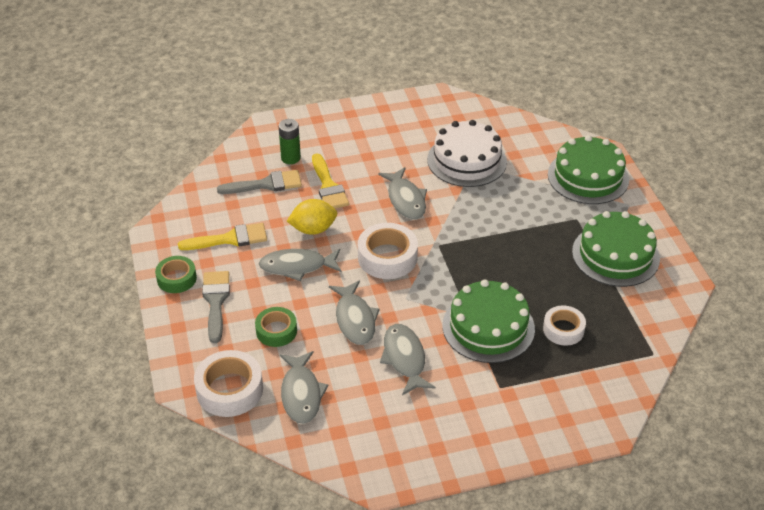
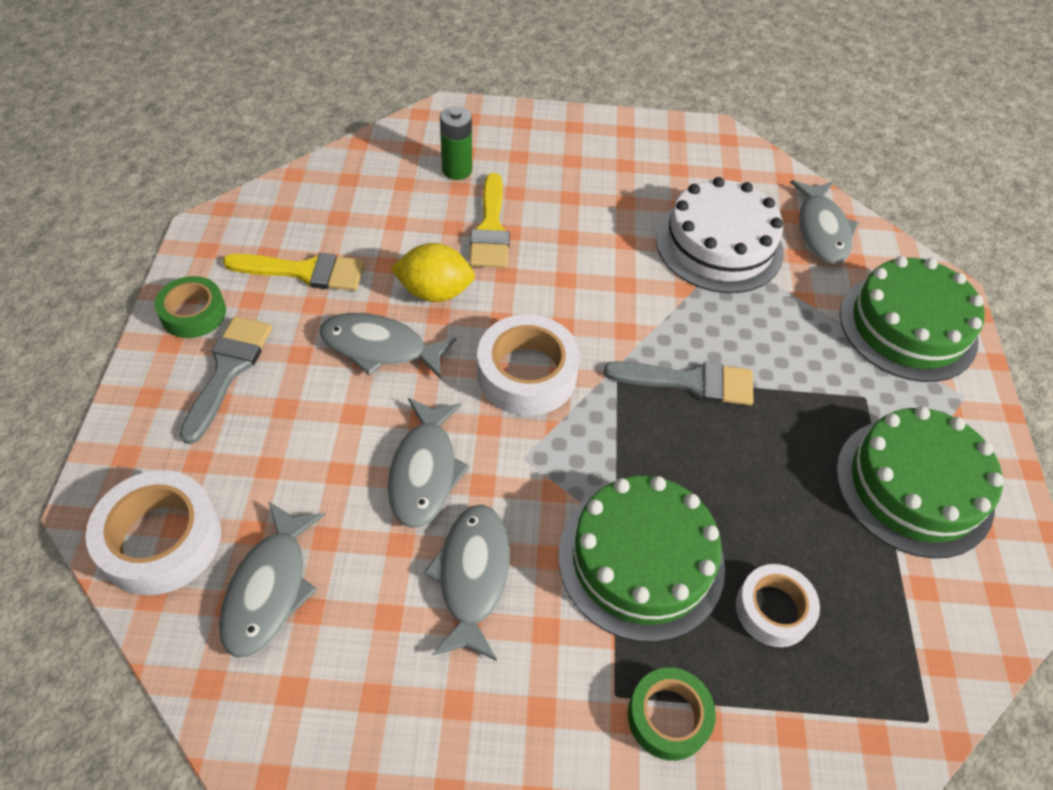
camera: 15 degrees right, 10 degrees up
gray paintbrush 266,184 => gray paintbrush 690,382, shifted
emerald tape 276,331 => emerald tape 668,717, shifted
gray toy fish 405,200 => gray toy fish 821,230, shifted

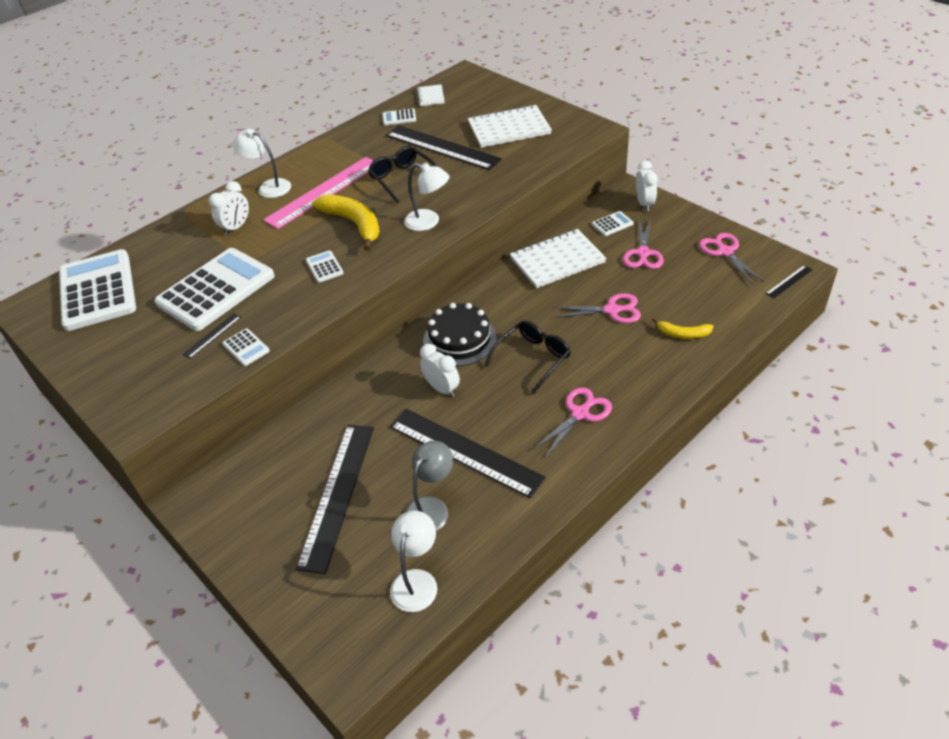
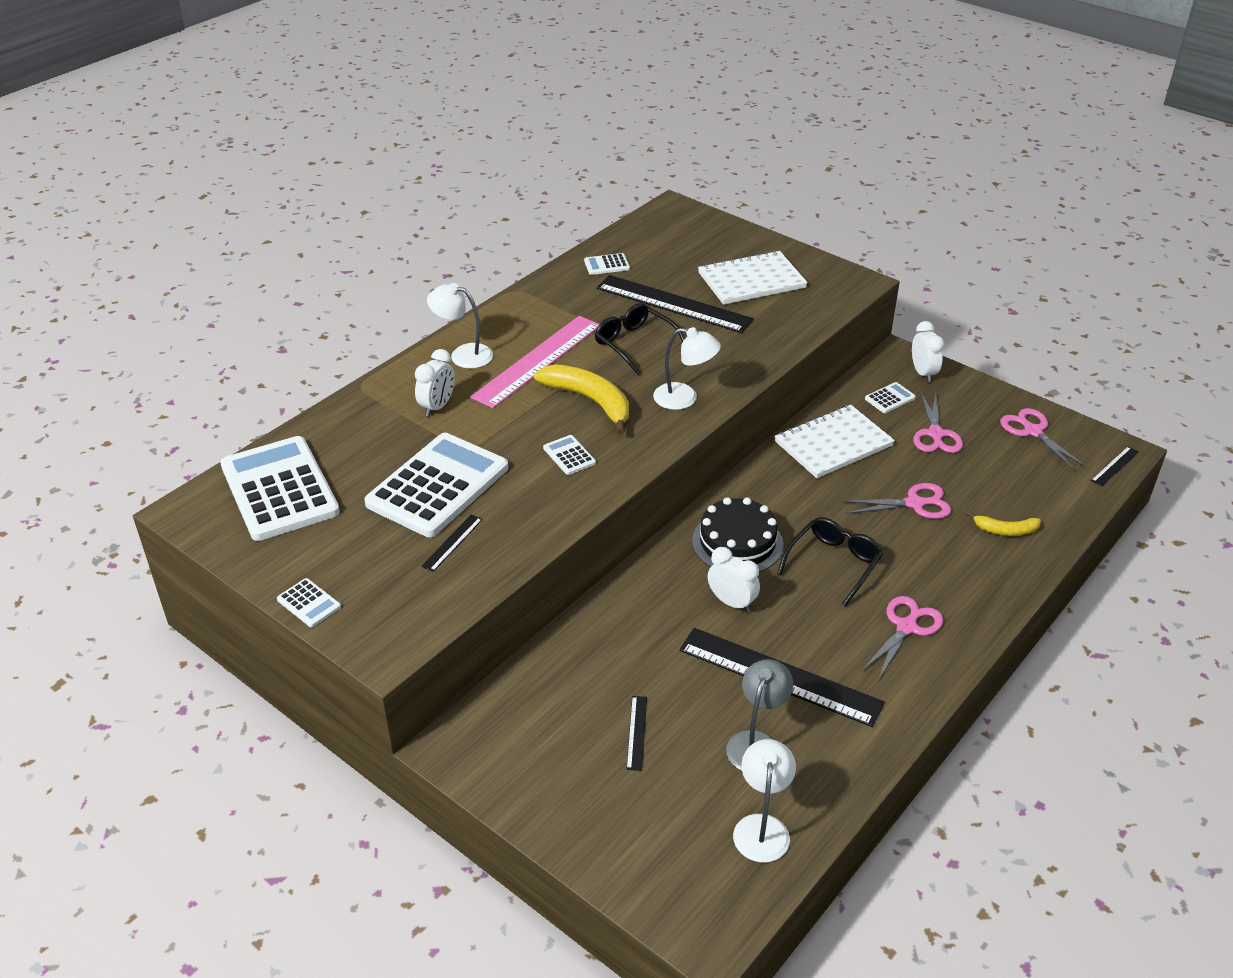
camera: 10 degrees left, 5 degrees down
snow-white pocket calculator 246,347 => snow-white pocket calculator 309,603, shifted
black measuring stick 337,494 => black measuring stick 636,732, x0.43
snow-white notepad 430,96 => nothing

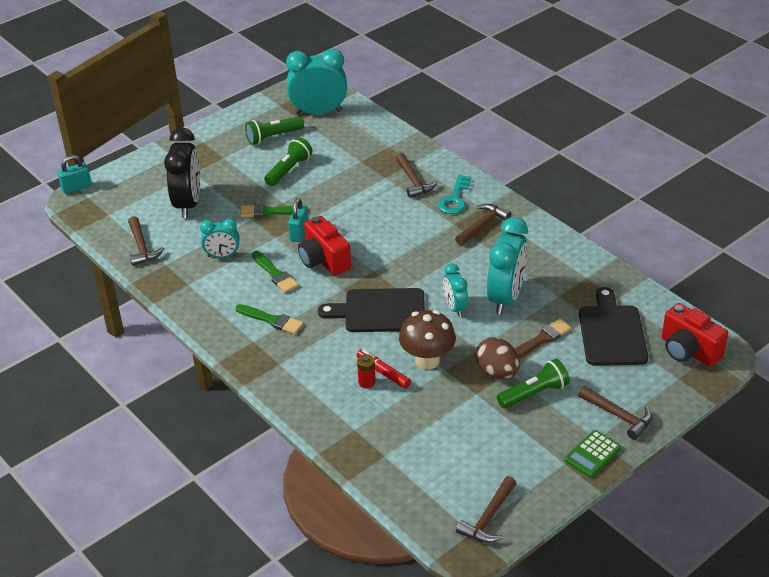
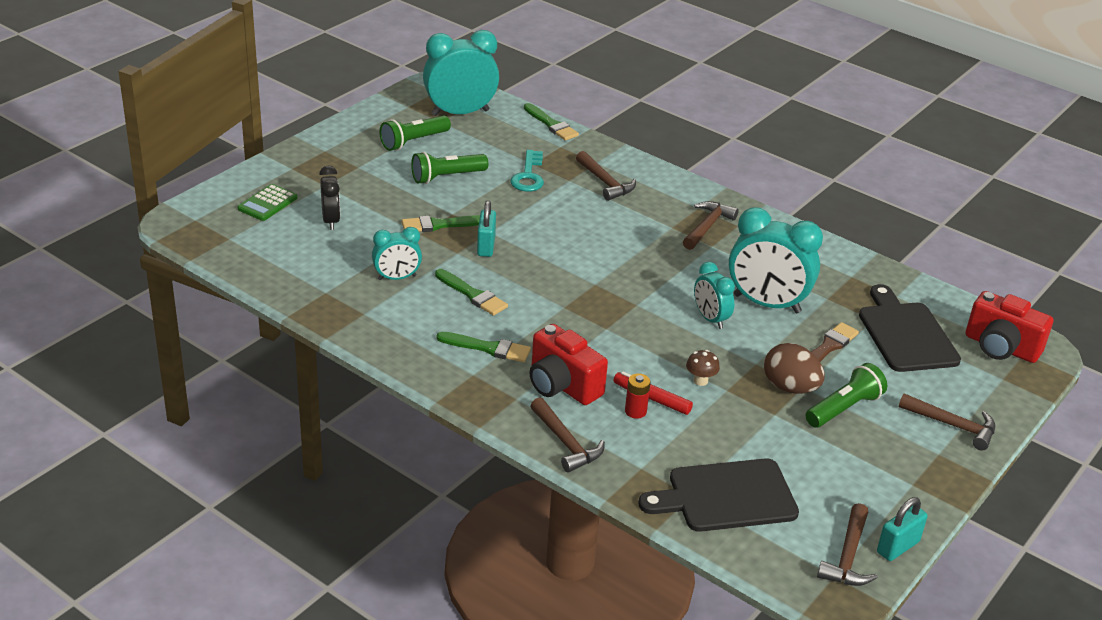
camera: 15 degrees left, 5 degrees down
teal padlock 77,188 => teal padlock 898,547, shifted
dark brown claw hammer 142,247 => dark brown claw hammer 566,442, shifted
black bedside clock 188,204 => black bedside clock 331,221, x0.56
emerald torch 289,170 => emerald torch 446,177, 135 degrees counterclockwise
red compact camera 324,260 => red compact camera 562,385, shifted
black cutting board 380,311 => black cutting board 726,496, shifted
dark brown fungus 427,360 => dark brown fungus 700,381, x0.47
teal door key 454,199 => teal door key 528,176, shifted
teal bedside clock 506,297 => teal bedside clock 766,304, 105 degrees clockwise
emerald pocket calculator 592,454 => emerald pocket calculator 267,203, shifted
nothing => emerald paintbrush 551,124

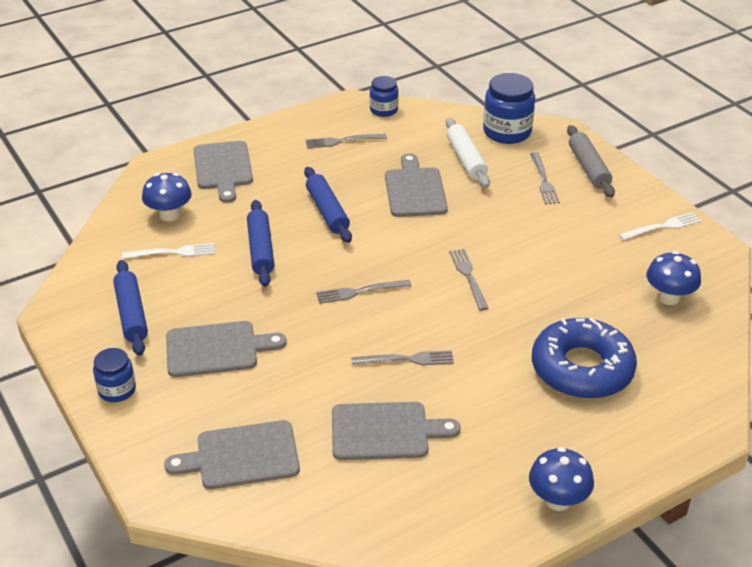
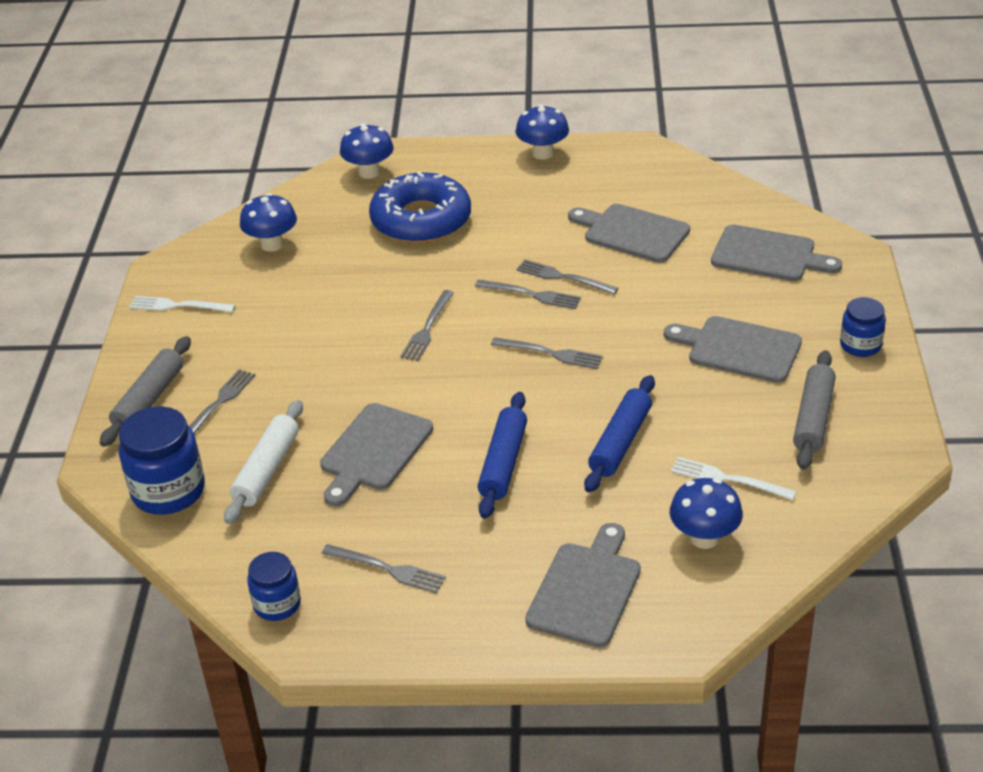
camera: 145 degrees left, 0 degrees up
blue dough roller 132,314 => gray dough roller 813,418
nothing => blue fungus 369,172
nothing => gray fork 531,295

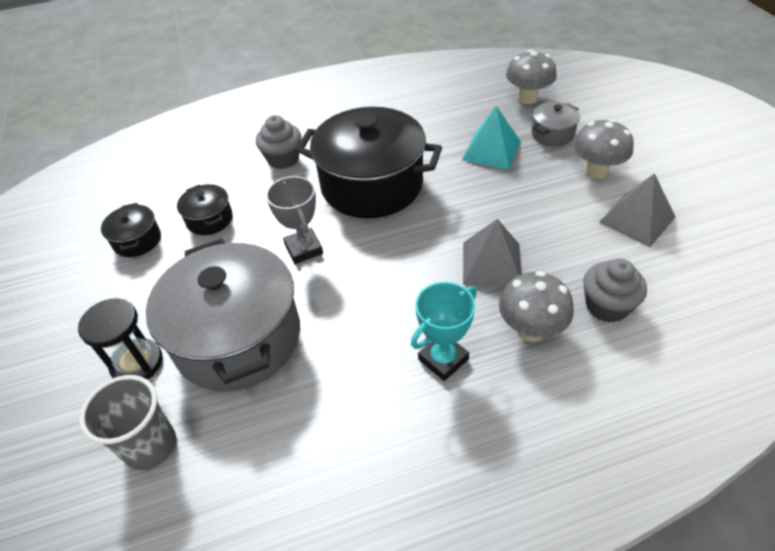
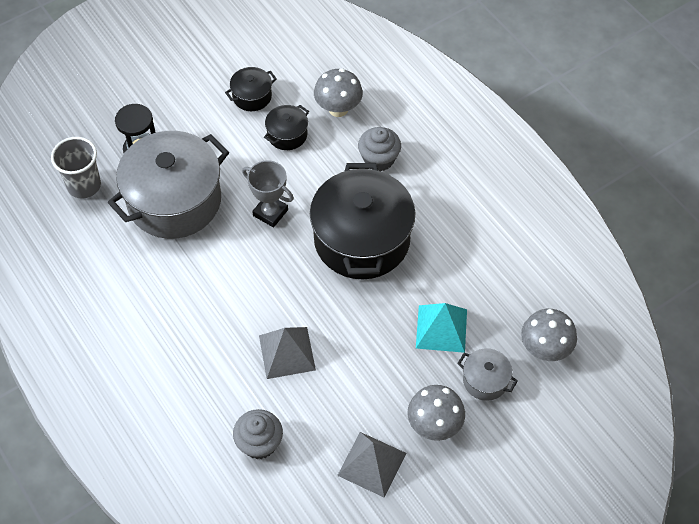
camera: 70 degrees right, 10 degrees up
gray prize cup 304,249 => gray prize cup 270,213, 75 degrees clockwise
teal prize cup 443,359 => nothing
gray fungus 530,330 => gray fungus 338,109, shifted

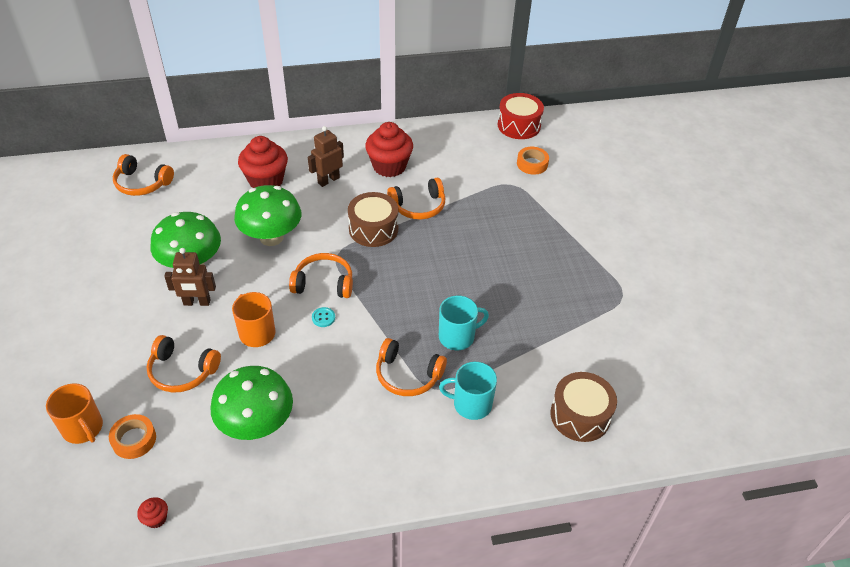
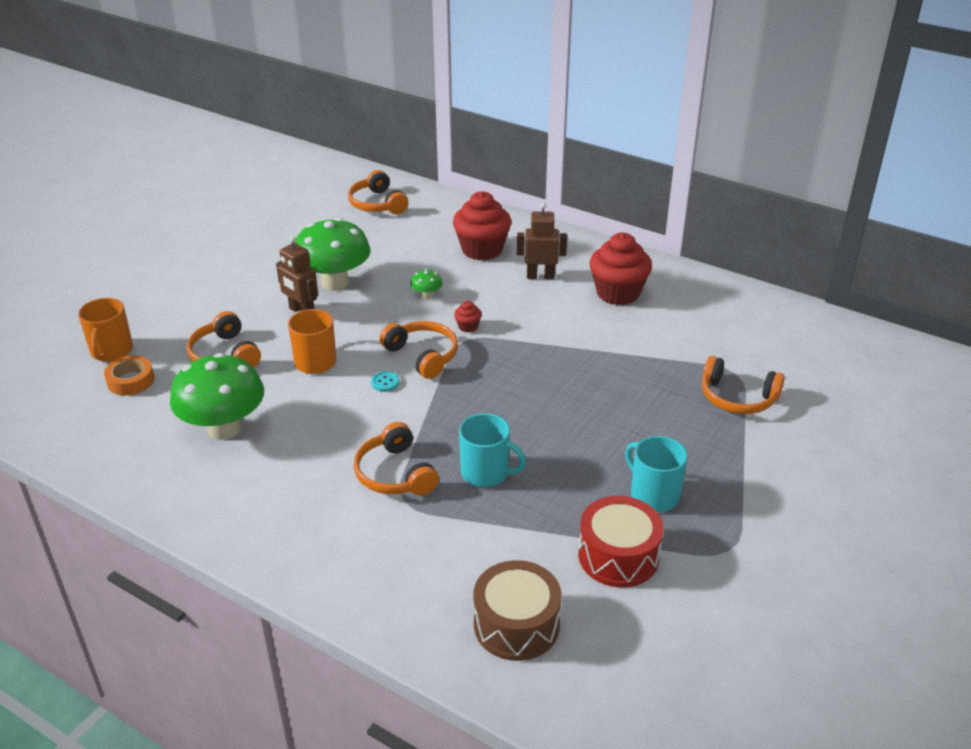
camera: 45 degrees right, 10 degrees down
red fairy cake 156,518 => red fairy cake 468,327, shifted
emerald fungus 271,237 => emerald fungus 427,296, x0.41
dark brown drum 373,229 => nothing
orange headset 418,206 => orange headset 737,398, shifted
teal tea mug 471,404 => teal tea mug 653,495, shifted
red drum 519,125 => red drum 618,556, shifted
orange tape 532,164 => nothing

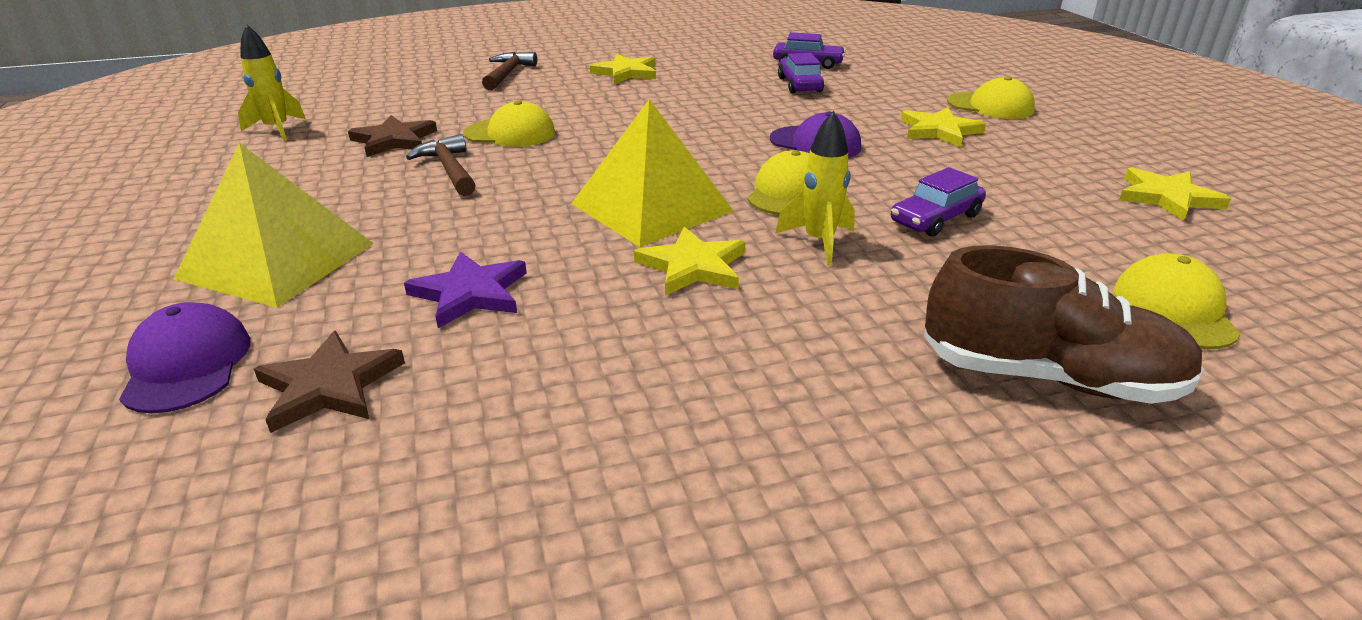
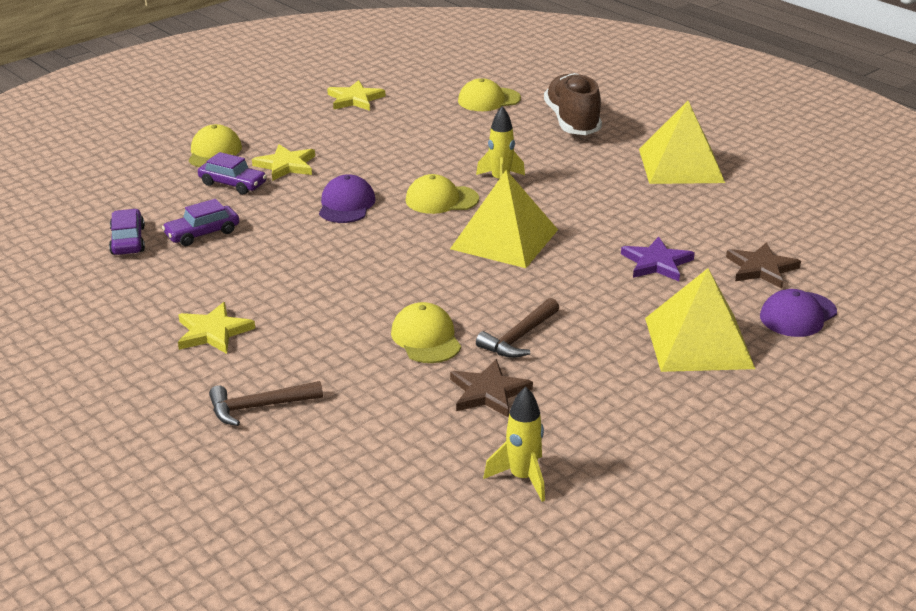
camera: 115 degrees left, 0 degrees up
yellow star shape 693,266 => nothing
purple car 935,219 => purple car 233,184, shifted
nothing => yellow pyramid shape 681,165

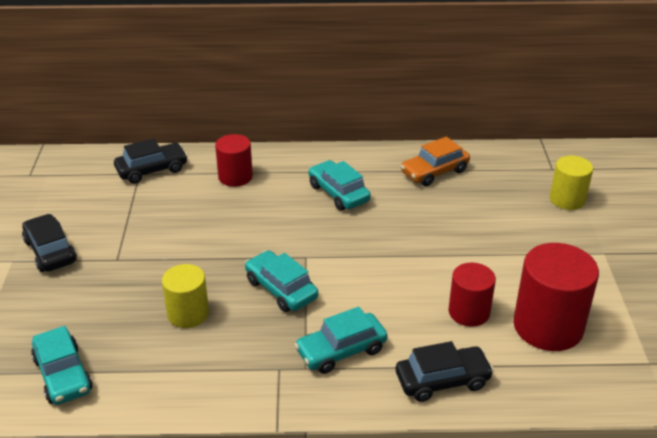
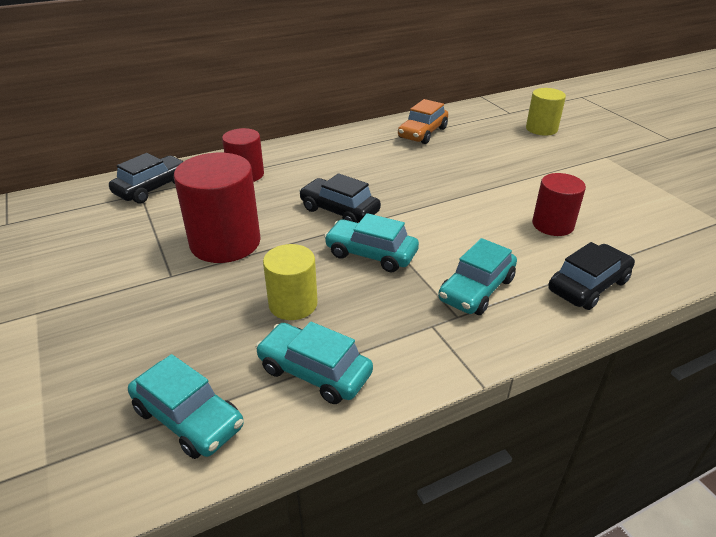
camera: 25 degrees left, 0 degrees up
black car 50,251 => black car 339,211, shifted
teal car 338,193 => teal car 314,372, shifted
red cylinder shape 548,326 => red cylinder shape 225,242, shifted

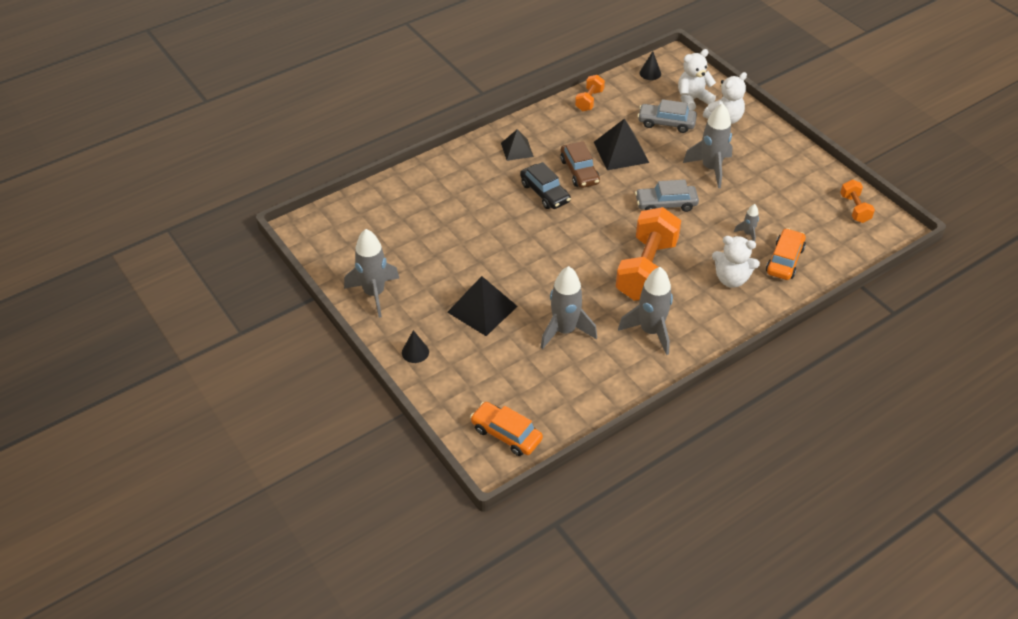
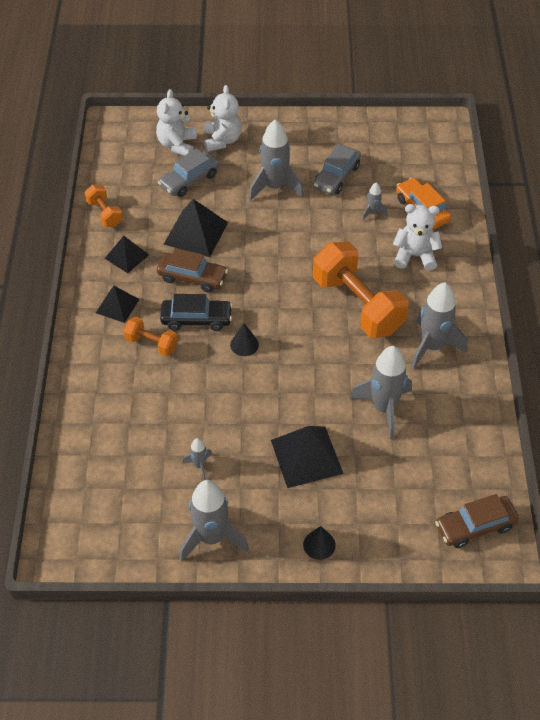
camera: 55 degrees left, 5 degrees up
orange car 506,434 => dark brown car 475,526
gray car 666,204 => gray car 336,176, shifted
black cone shape 650,73 => black cone shape 244,344, shifted
snow-white stuffed bear 731,279 => snow-white stuffed bear 415,256, 135 degrees counterclockwise
orange dumbbell 854,209 => orange dumbbell 151,344, shifted
nothing => black pyramid shape 127,256
nothing => gray rocket 199,465

